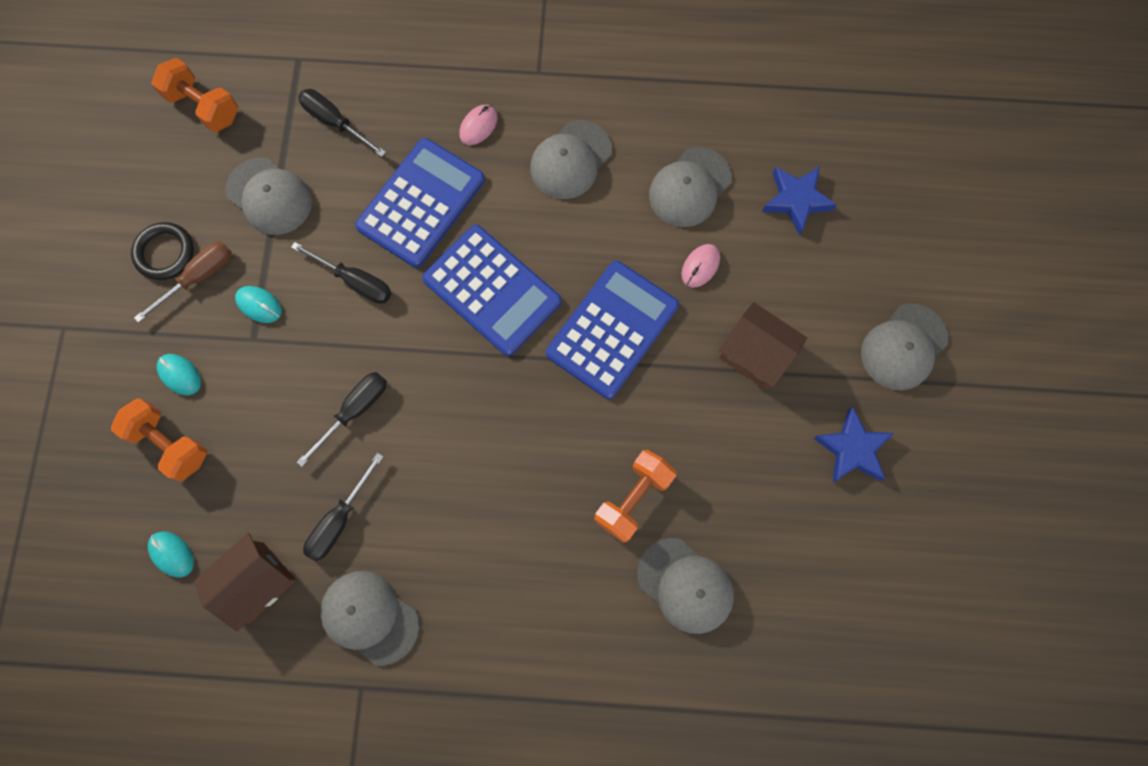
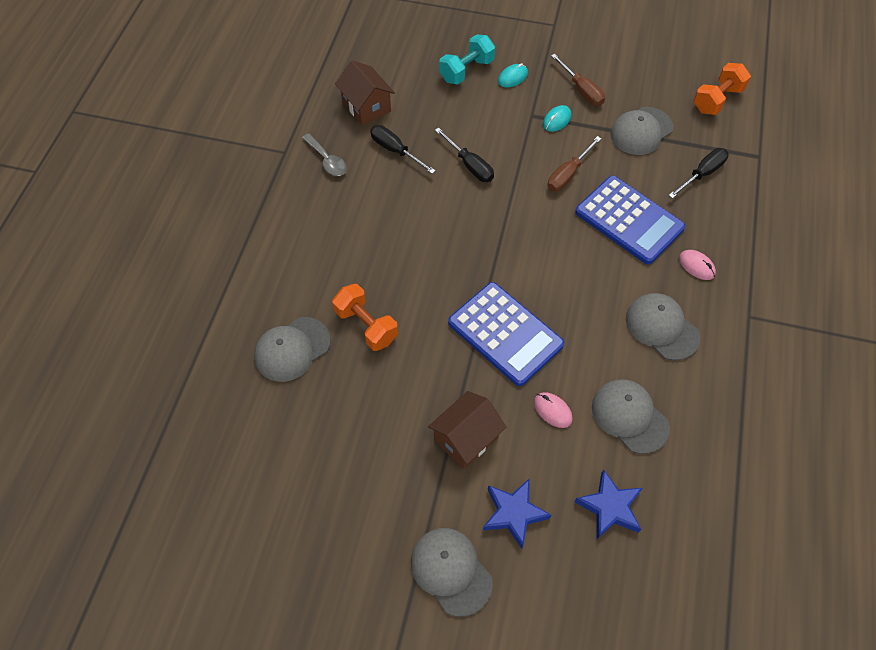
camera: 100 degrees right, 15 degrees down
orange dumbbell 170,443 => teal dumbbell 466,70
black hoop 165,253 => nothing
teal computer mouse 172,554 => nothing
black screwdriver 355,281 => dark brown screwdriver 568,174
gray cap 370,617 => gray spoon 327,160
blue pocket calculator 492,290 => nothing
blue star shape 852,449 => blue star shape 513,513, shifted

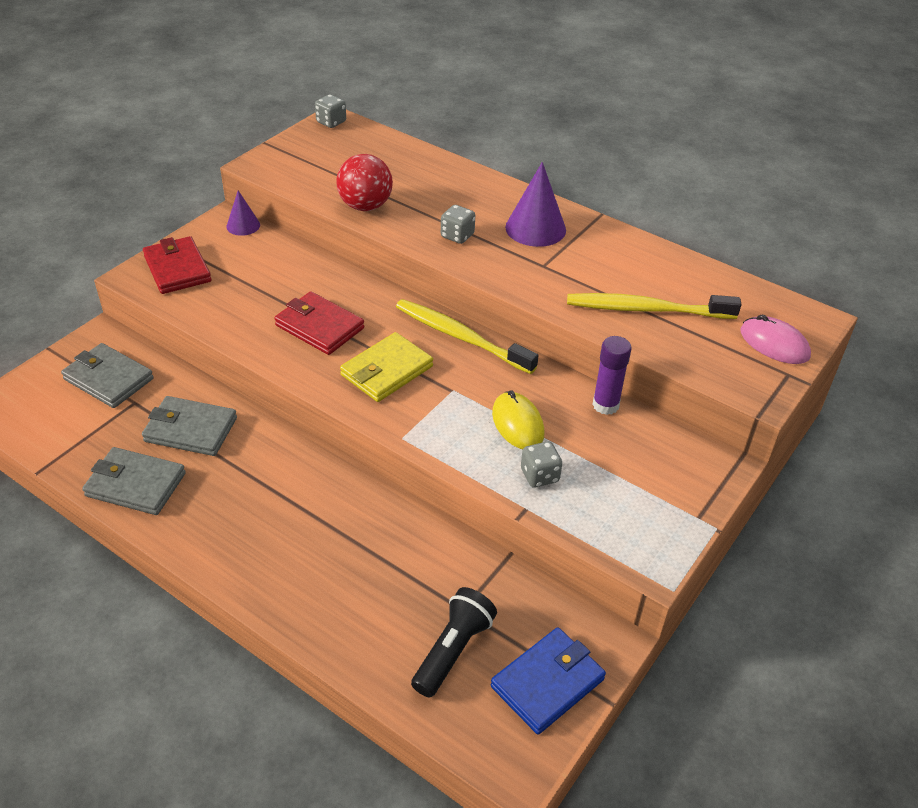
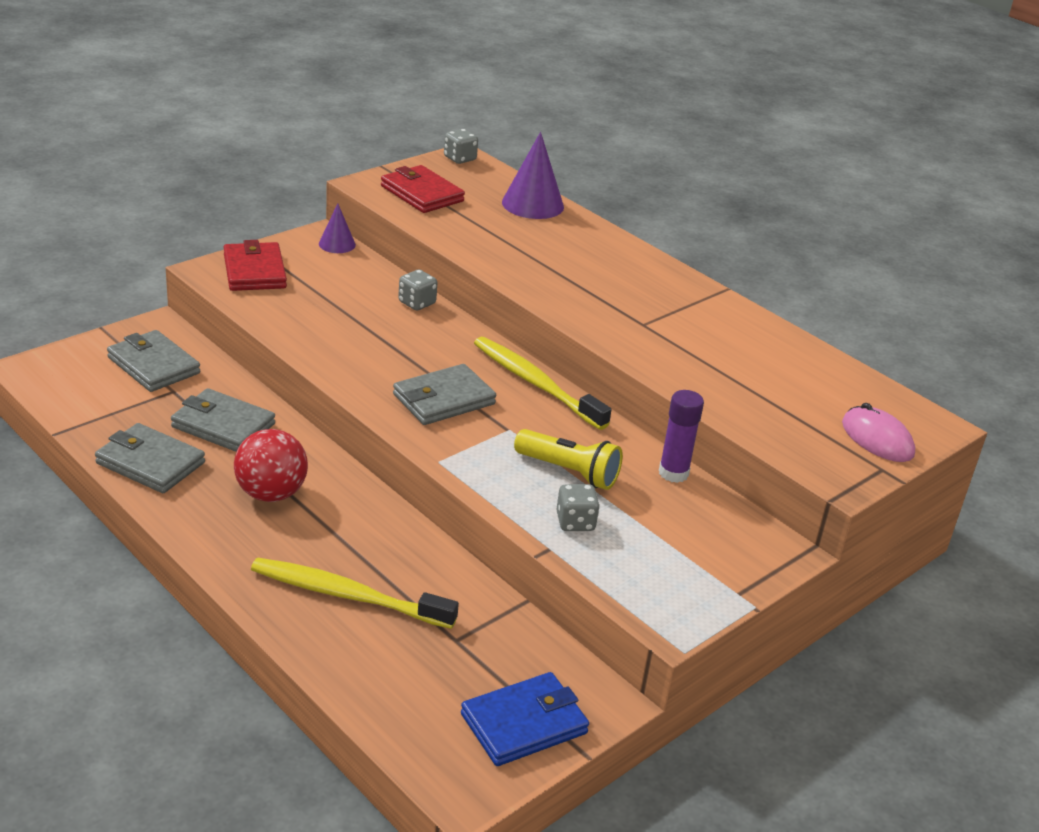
camera: 10 degrees right, 10 degrees down
red wallet 319,327 => red wallet 422,194, shifted
red ball 365,206 => red ball 271,493, shifted
yellow wallet 387,371 => gray wallet 443,399
black torch 453,650 => nothing
gray dice 457,236 => gray dice 417,303, shifted
yellow computer mouse 518,423 => yellow torch 569,472
purple cone shape 535,228 => purple cone shape 532,204, shifted
yellow tooth brush 646,309 => yellow tooth brush 347,595, shifted

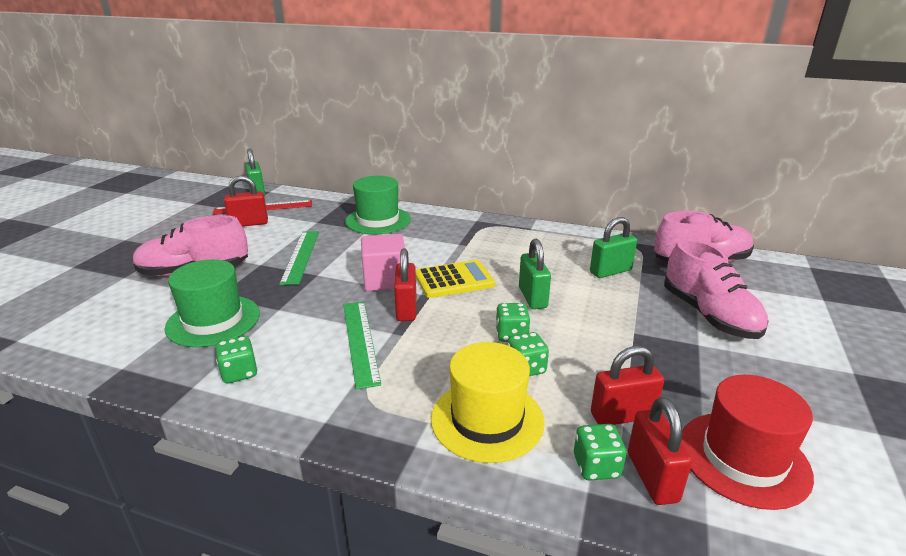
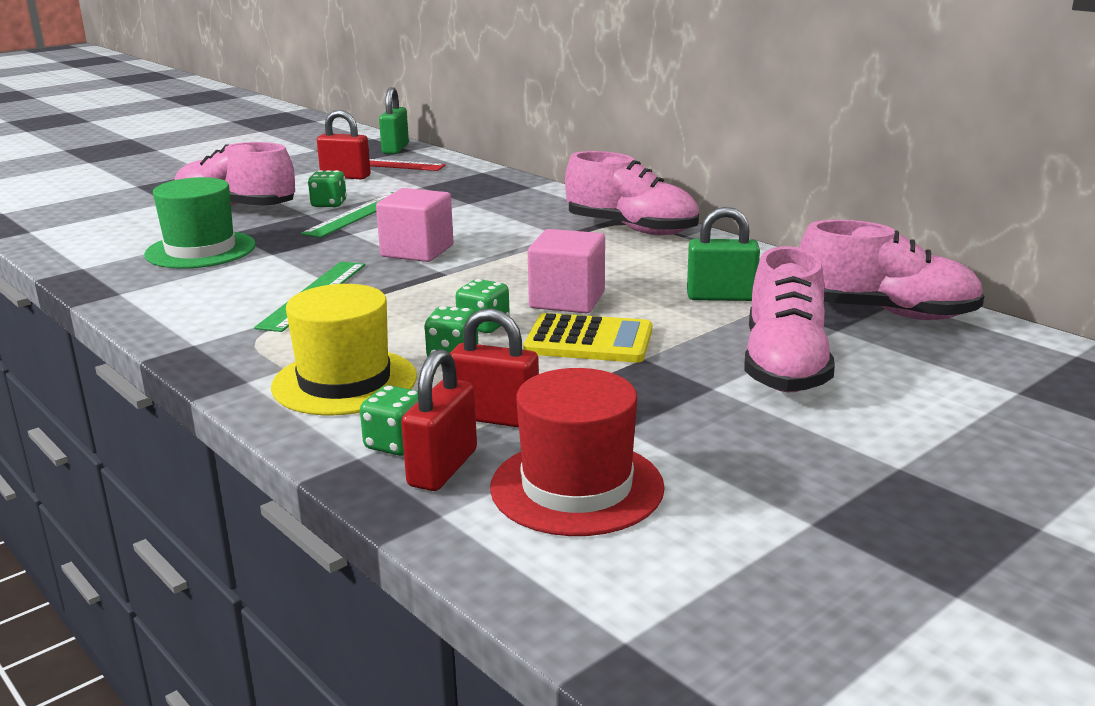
camera: 30 degrees right, 5 degrees down
emerald dice 239,373 => emerald dice 329,204, shifted
emerald tall hat 378,220 => nothing
red padlock 406,309 => nothing
yellow pocket calculator 454,280 => yellow pocket calculator 589,340, shifted
emerald padlock 532,297 => rosy cube 567,300
nothing => rosy sneaker 631,229

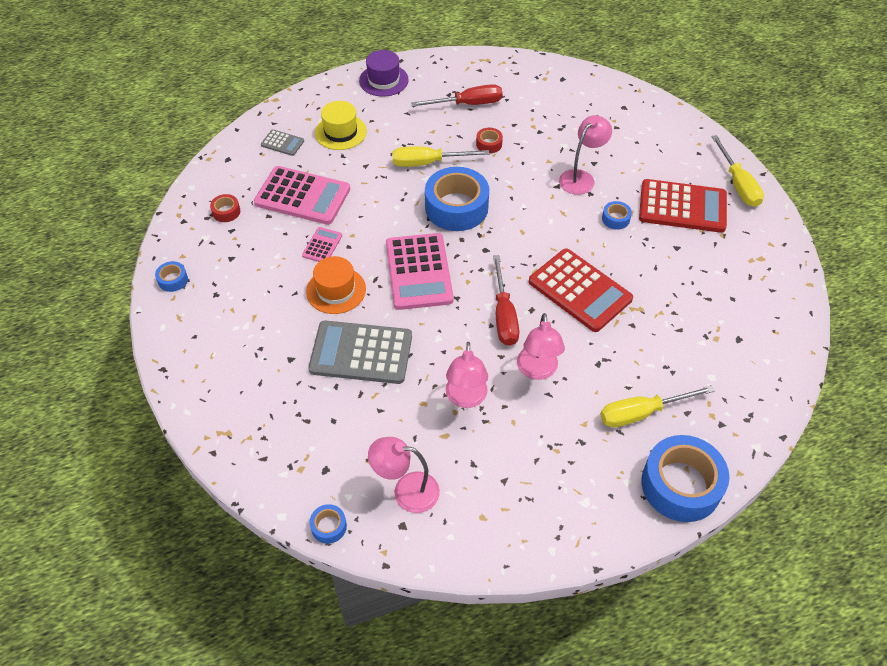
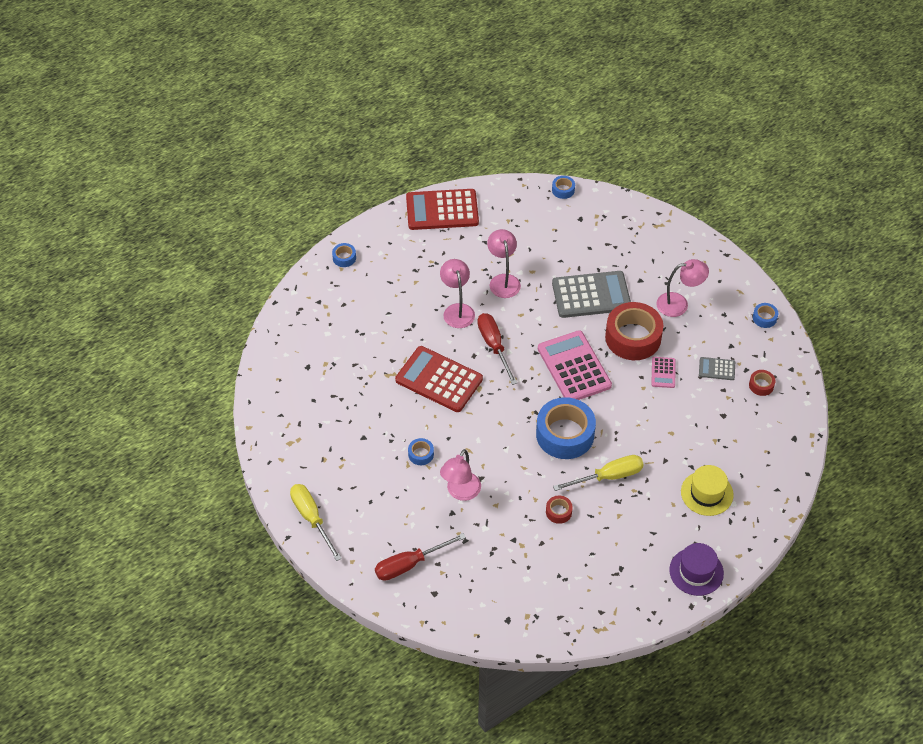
camera: 165 degrees right, 0 degrees up
rosy pocket calculator 302,196 => nothing
gray pocket calculator 282,143 => gray pocket calculator 717,369, shifted
orange tall hat 336,290 => red tape 633,337
rosy desk lamp 406,491 => rosy desk lamp 679,304, shifted
red screwdriver 468,104 => red screwdriver 409,564, shifted
yellow screwdriver 641,413 => nothing
red pocket calculator 682,207 => red pocket calculator 442,210, shifted
blue tape 681,485 => blue tape 344,258, x0.44

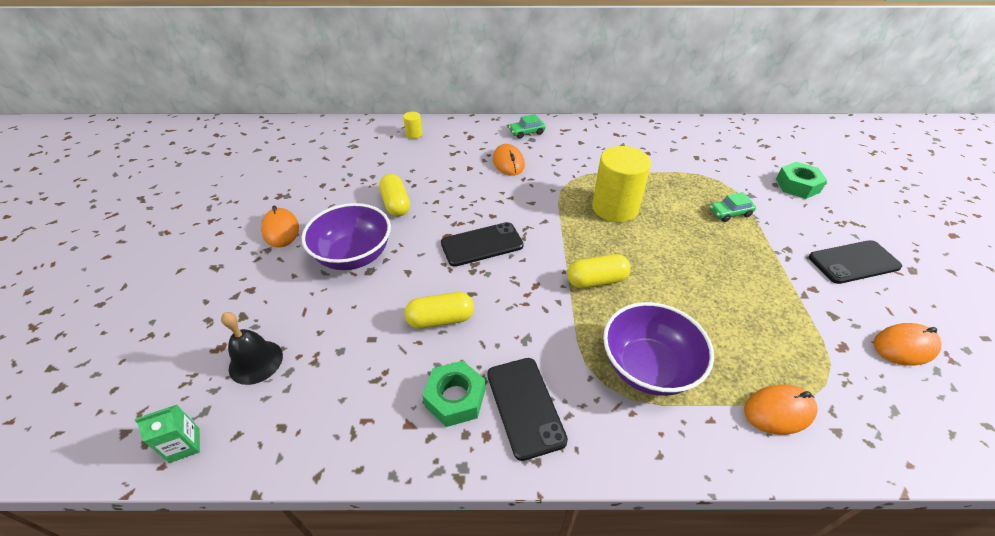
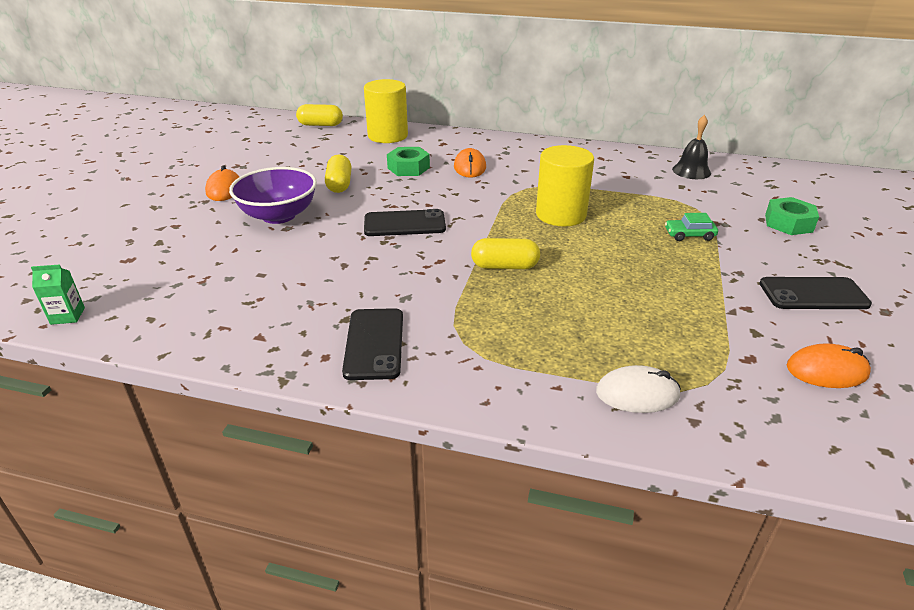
camera: 15 degrees right, 10 degrees down
black hand bell 256,362 => black hand bell 691,171, shifted
yellow cylinder shape 414,134 => yellow cylinder shape 387,136, x2.32
yellow capsule 440,319 => yellow capsule 320,125, shifted
emerald hex nut 455,398 => emerald hex nut 408,168, shifted
emerald car 526,132 => nothing
purple deep dish 648,367 => nothing
orange computer mouse 779,411 => snow-white computer mouse 637,394

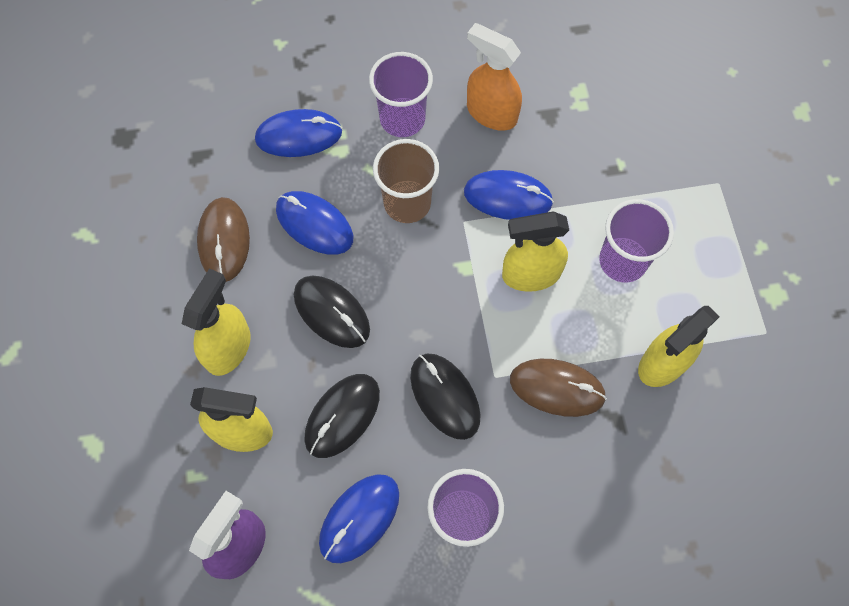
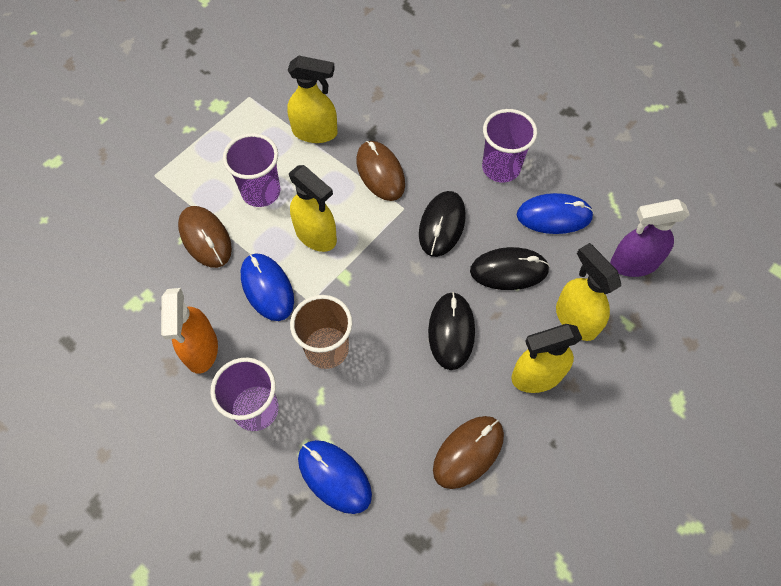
camera: 130 degrees left, 5 degrees down
blue computer mouse 314,224 => nothing
nothing => dark brown computer mouse 205,238

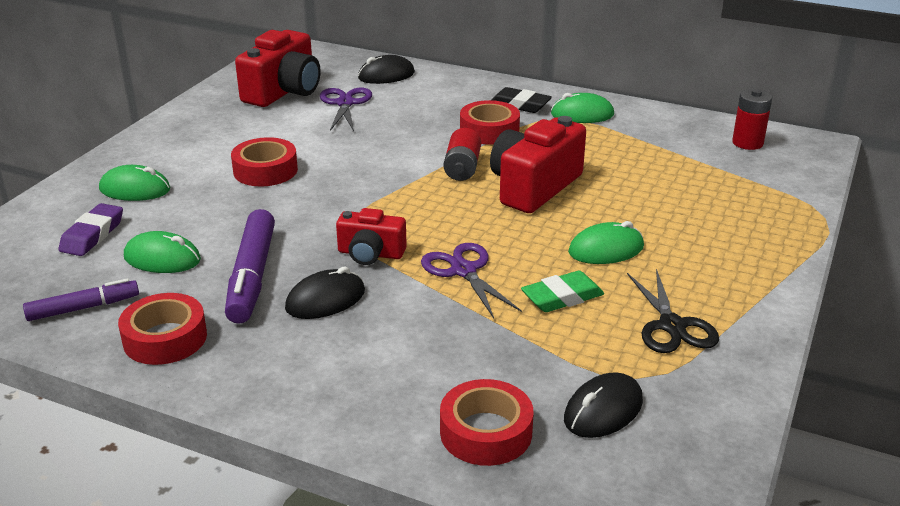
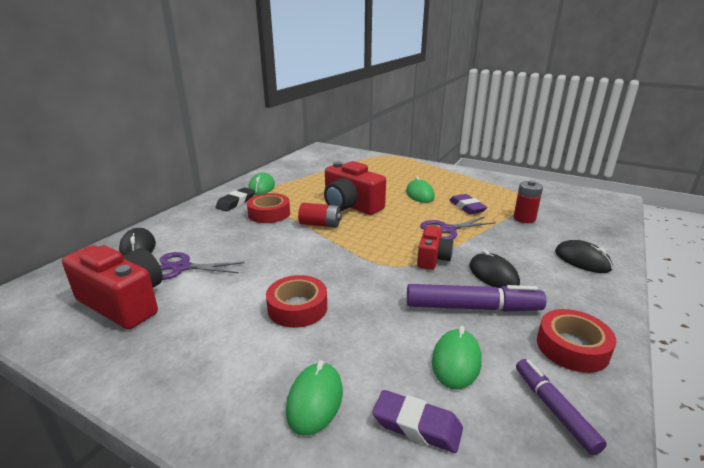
camera: 85 degrees left, 5 degrees down
red tape 486,432 => nothing
emerald pencil eraser 562,297 => purple pencil eraser 467,207
black computer mouse 603,410 => black computer mouse 582,260, shifted
black scissors 672,326 => nothing
red power cell 747,143 => red power cell 524,218, shifted

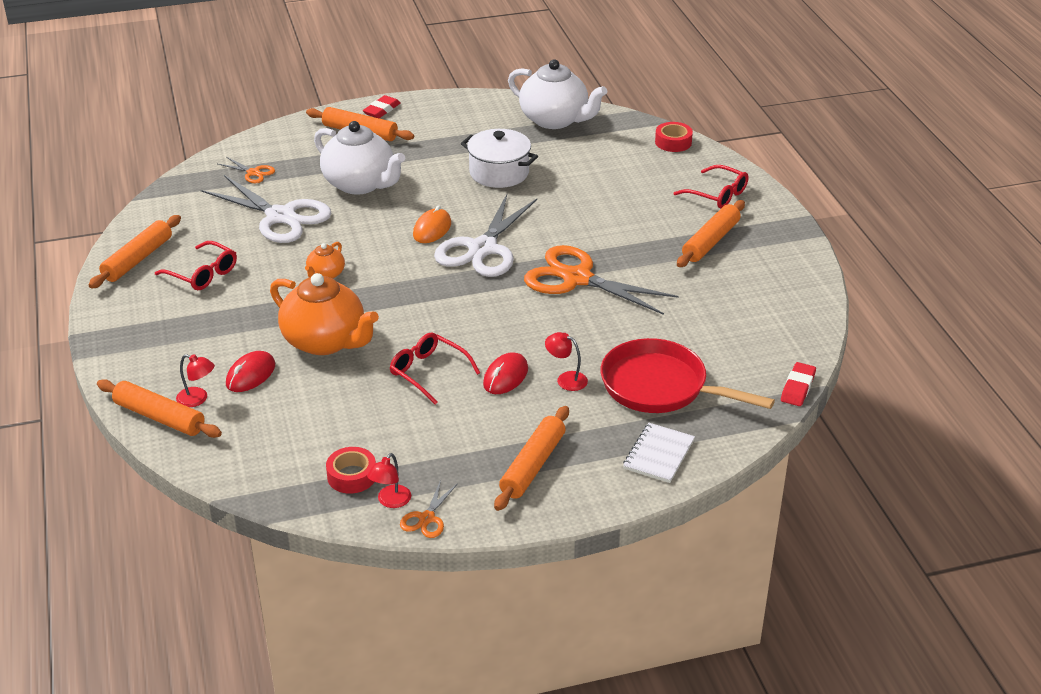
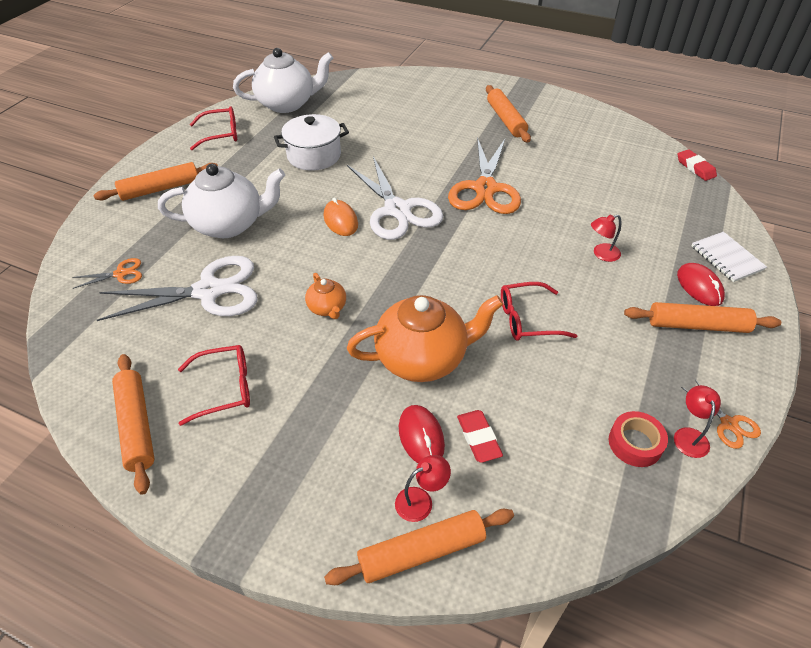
camera: 50 degrees left, 10 degrees up
red pencil eraser 382,110 => red pencil eraser 478,438, shifted
red desk lamp 390,501 => red desk lamp 689,435, 150 degrees counterclockwise
red computer mouse 505,377 => red computer mouse 699,287, shifted
orange dough roller 533,466 => orange dough roller 697,325, 60 degrees counterclockwise
orange scissors 577,278 => orange scissors 485,188, 60 degrees counterclockwise
red pan 660,387 => nothing
red tape 673,142 => nothing
red eyeglasses 717,194 => red eyeglasses 220,134, shifted

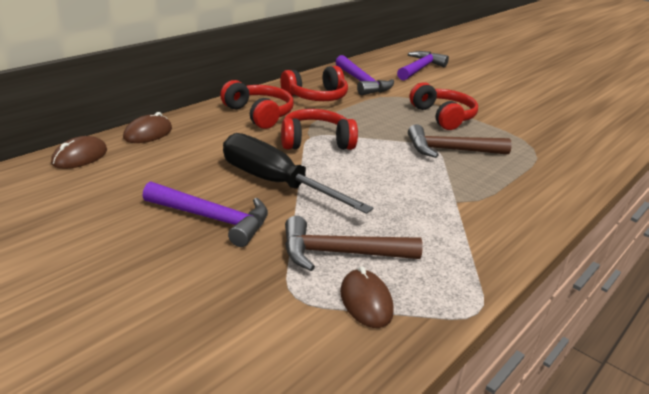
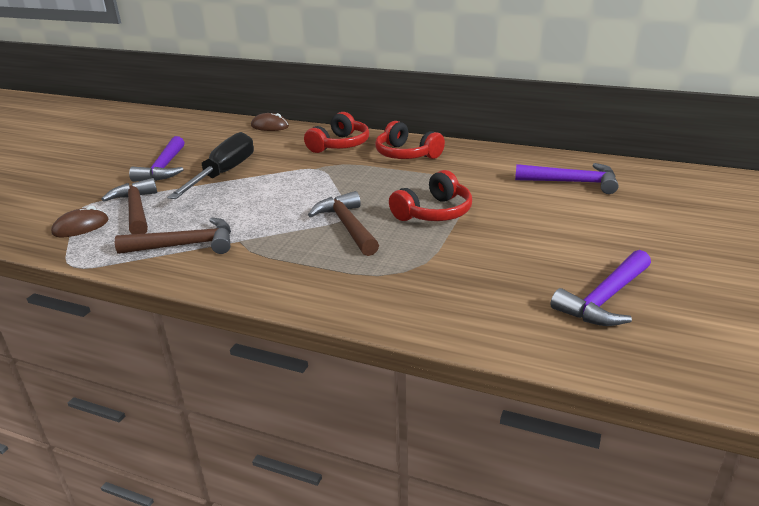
camera: 75 degrees right, 0 degrees up
dark brown computer mouse 80,157 => nothing
red headset 316,141 => nothing
purple claw hammer 362,83 => purple claw hammer 604,299, shifted
nothing => dark brown claw hammer 186,245

